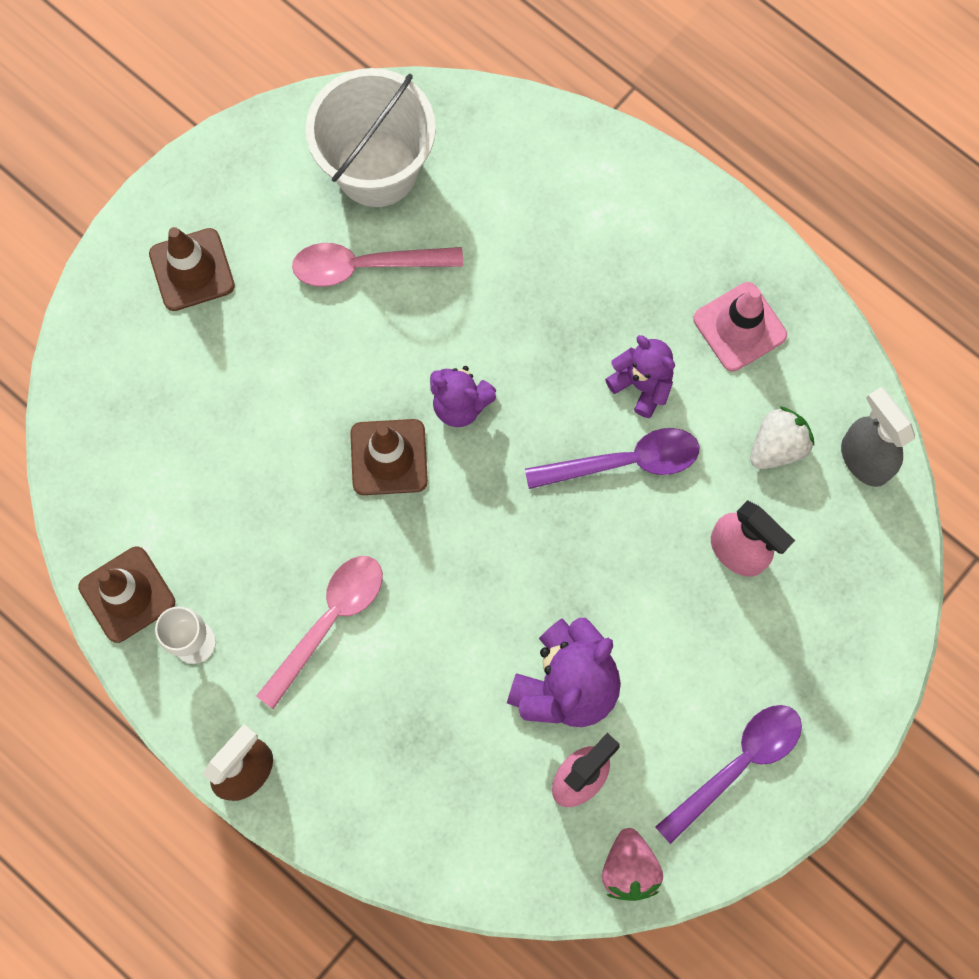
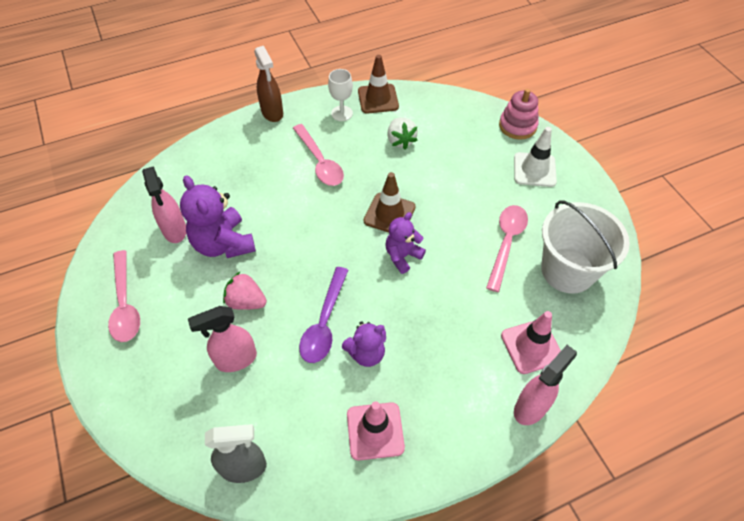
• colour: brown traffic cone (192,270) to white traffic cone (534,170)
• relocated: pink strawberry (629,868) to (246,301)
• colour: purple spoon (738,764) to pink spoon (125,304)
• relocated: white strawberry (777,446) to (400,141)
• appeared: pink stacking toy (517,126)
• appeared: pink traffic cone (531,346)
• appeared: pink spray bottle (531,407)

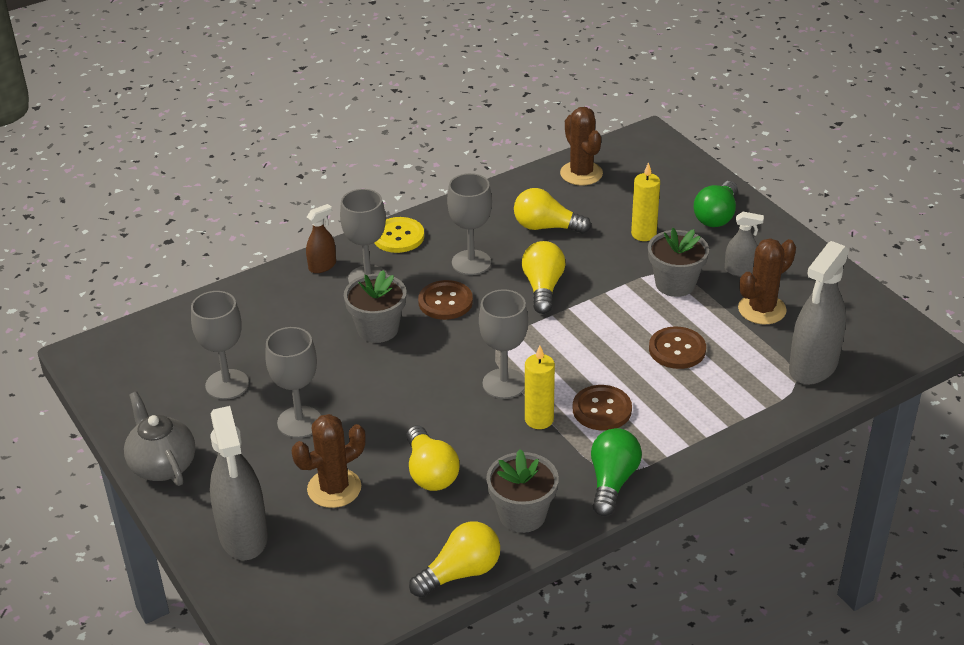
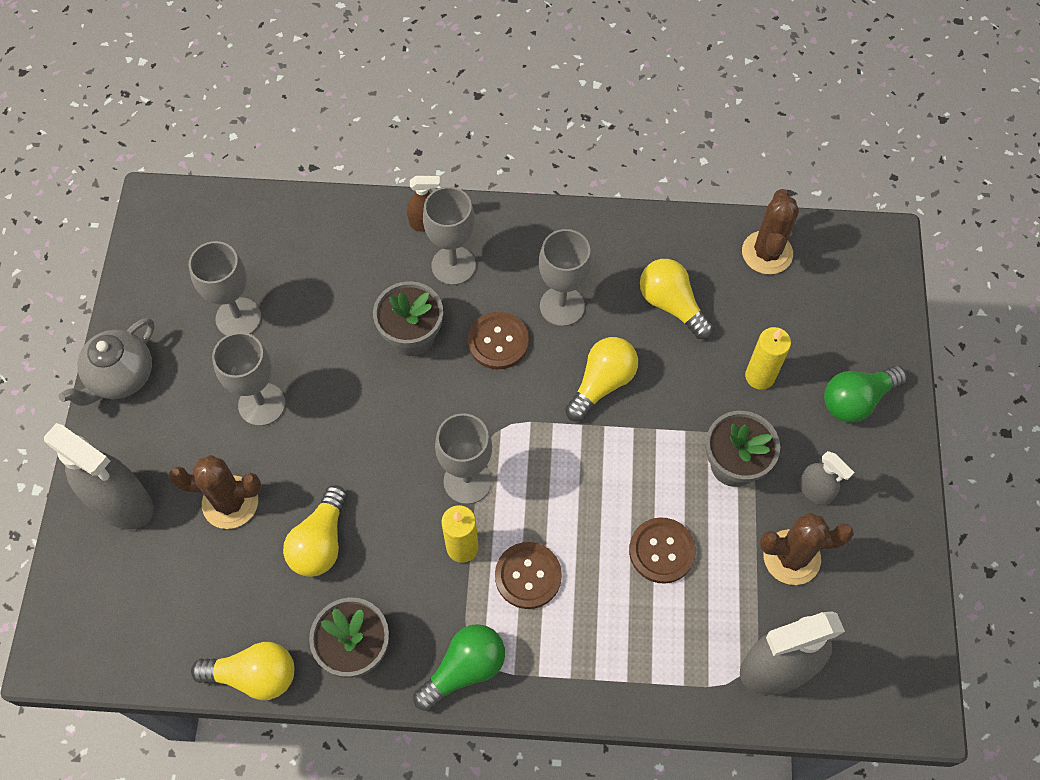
• spun: grey teapot (162,465) = (121,377) 150 degrees counterclockwise
• spun: grey spray bottle (243,535) = (122,503) 75 degrees counterclockwise
• missing: yellow button (398,237)

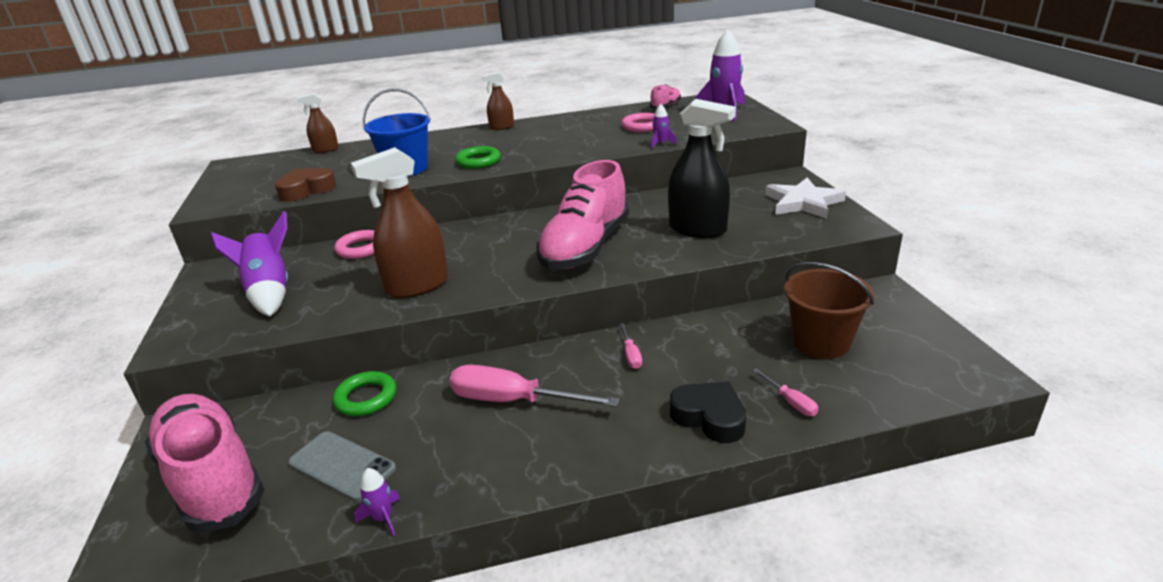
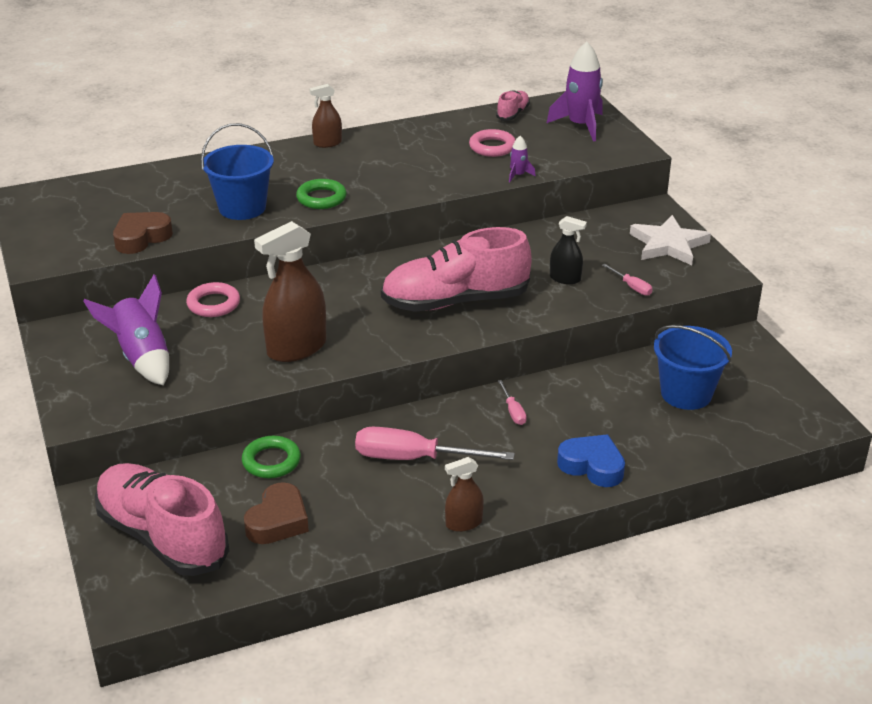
• exchanged: grey phone (342,466) to brown heart (278,521)
• relocated: brown spray bottle (325,150) to (464,523)
• missing: purple rocket (383,518)
• spun: pink shoe (585,248) = (455,301) 60 degrees clockwise
• size: black spray bottle (697,229) = (565,278) x0.53
• colour: black heart (709,417) to blue heart (592,466)
• relocated: pink screwdriver (790,402) to (631,287)
• colour: brown bucket (821,342) to blue bucket (686,394)

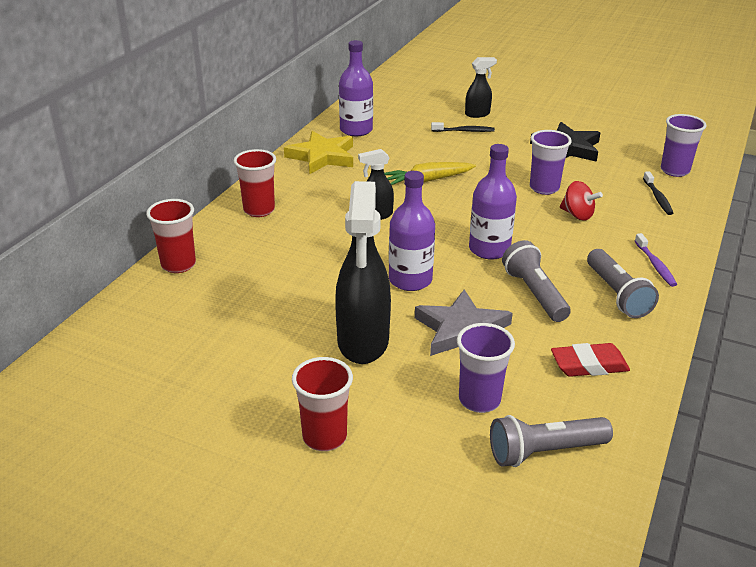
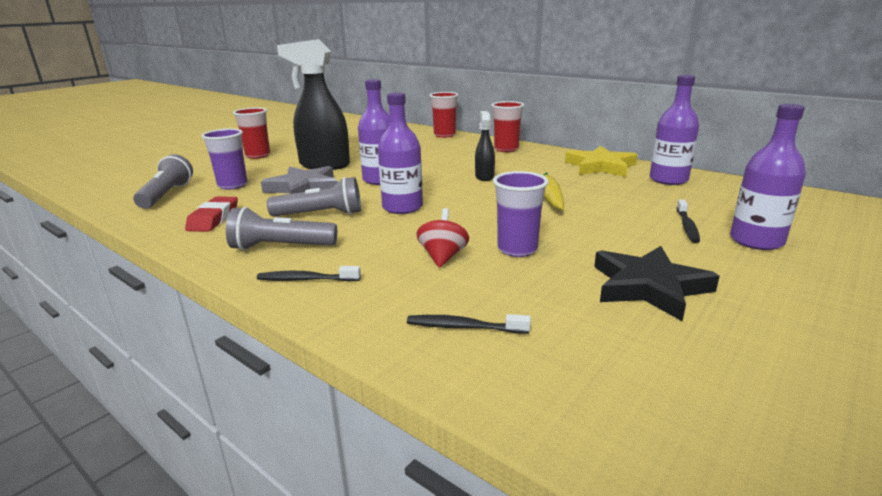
• exchanged: black spray bottle (477,114) to purple bottle (756,241)
• spun: red spinning top (577,215) = (443,257) 135 degrees clockwise
• colour: purple toothbrush (655,265) to black toothbrush (306,279)
• missing: purple cup (674,171)

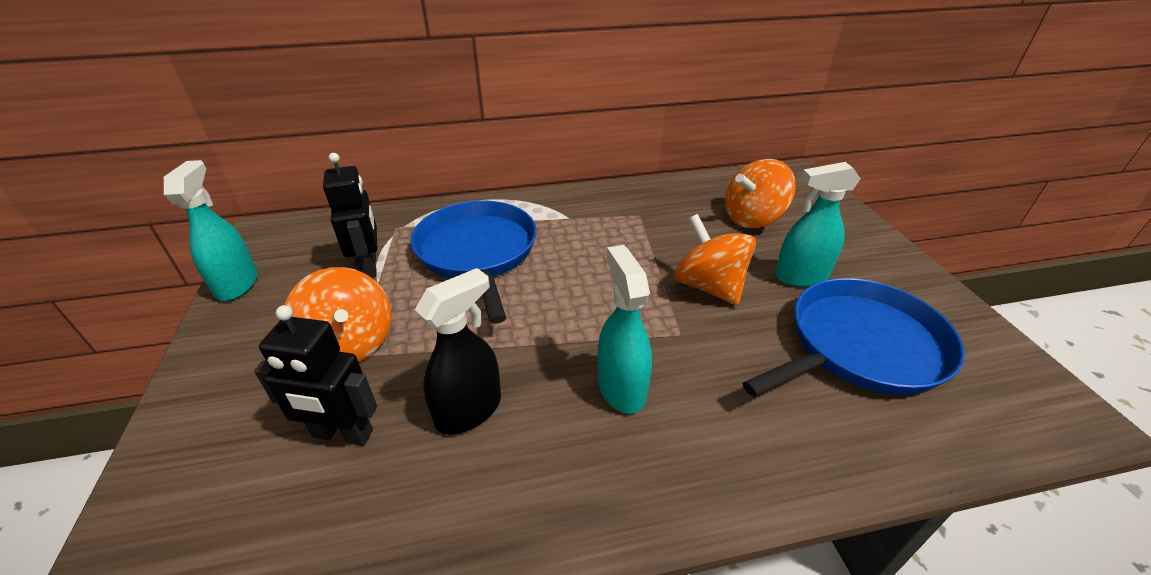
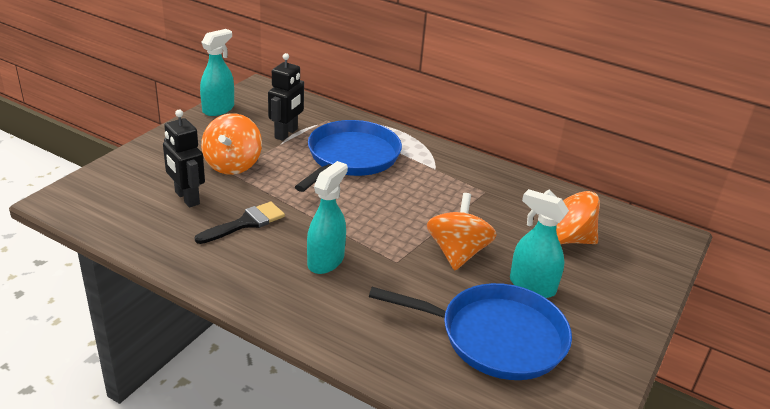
• exchanged: black spray bottle (469,410) to black brush (245,223)

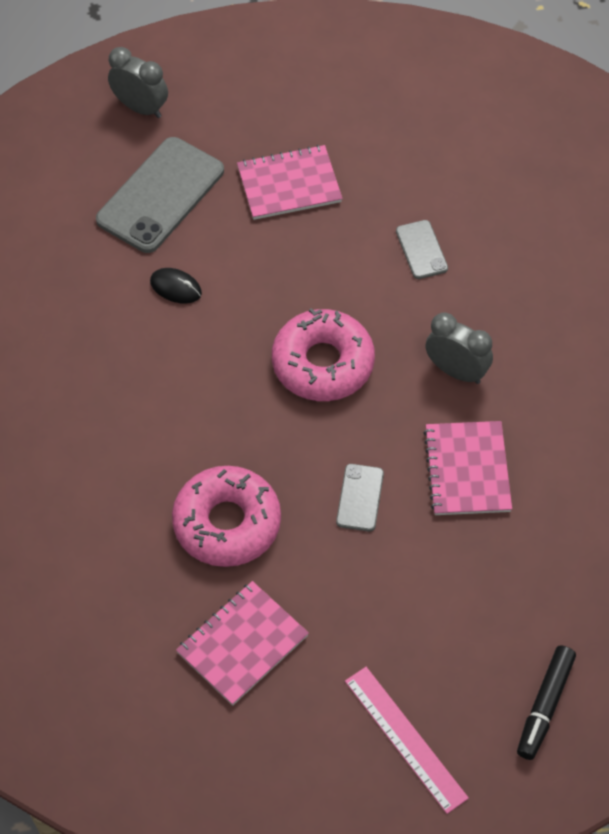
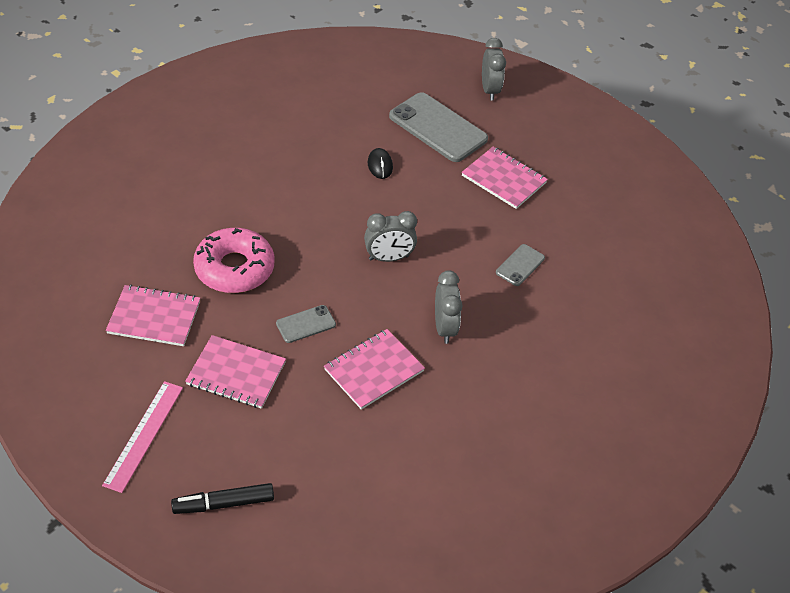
• spun: grey phone (161,195) = (438,128) 45 degrees clockwise
• exchanged: pink donut (323,363) to grey clock (389,258)
• appeared: pink notebook (236,373)

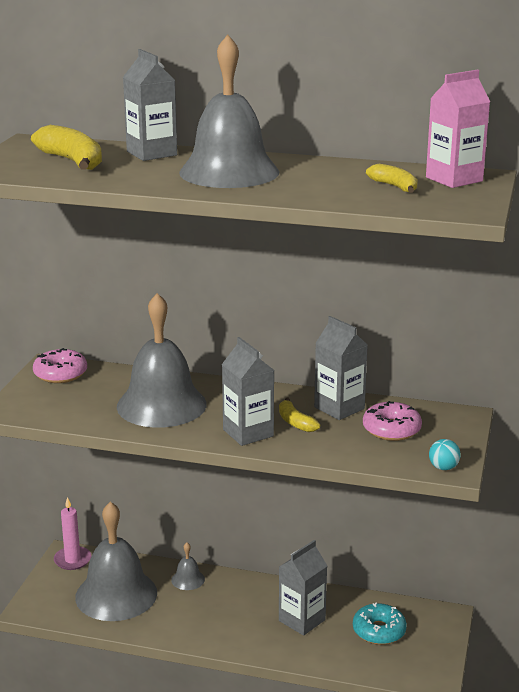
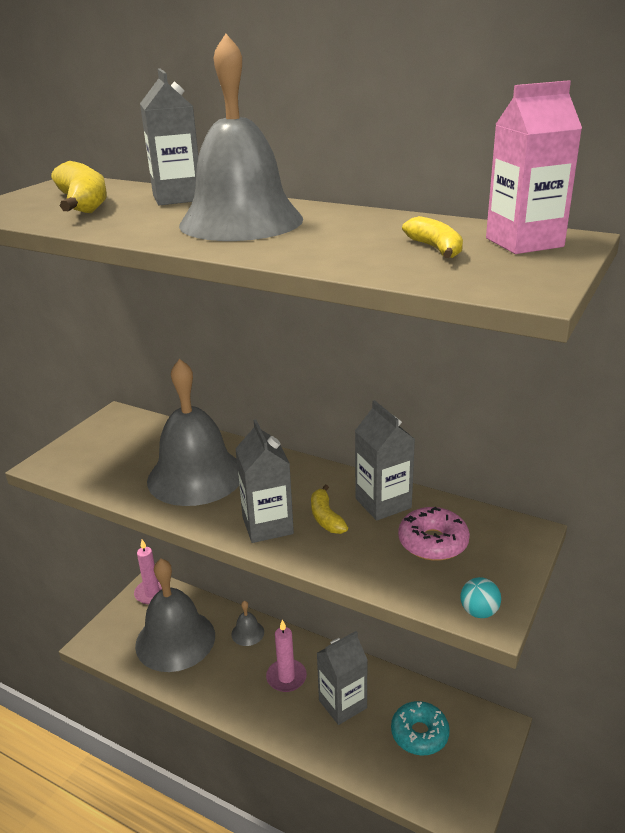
• missing: pink donut (60,374)
• appeared: pink candle (286,677)

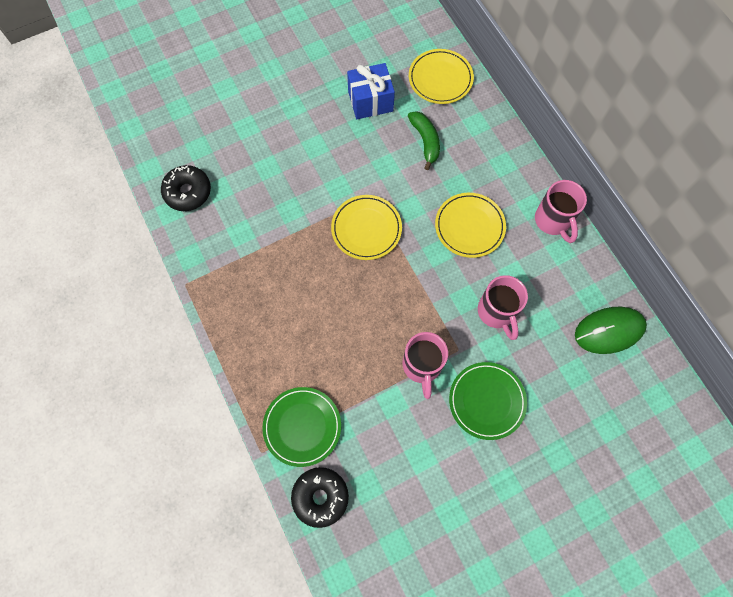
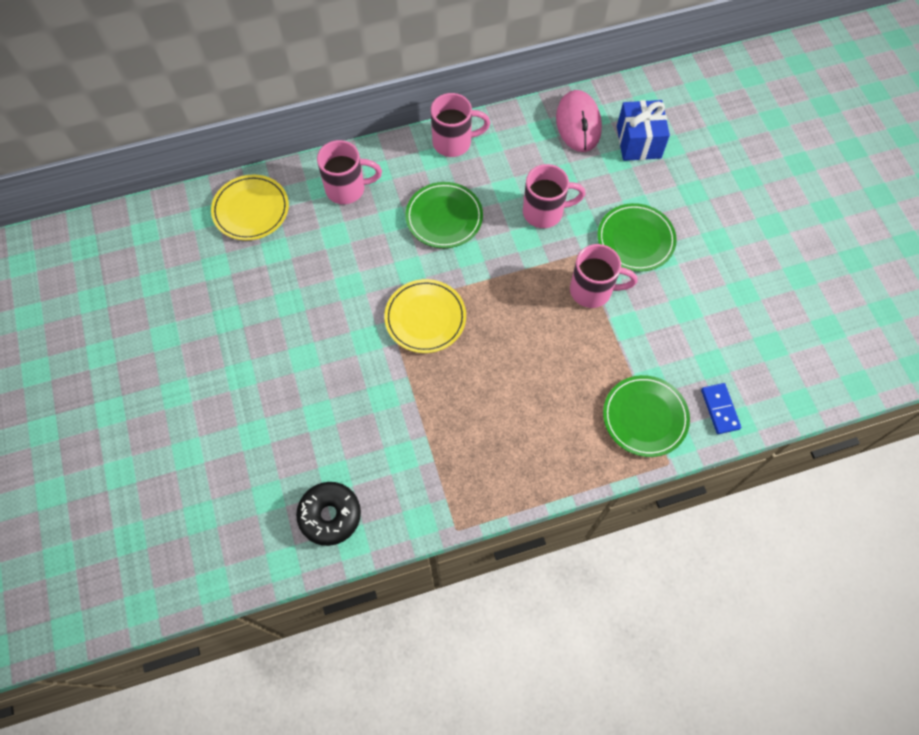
• exchanged: black donut (320,497) to blue domino (720,409)
• relocated: blue gift (370,101) to (638,142)
• missing: green banana (425,141)
• colour: yellow plate (469,226) to green plate (444,217)
• colour: green mouse (609,331) to pink mouse (578,124)
• appeared: pink mug (347,189)

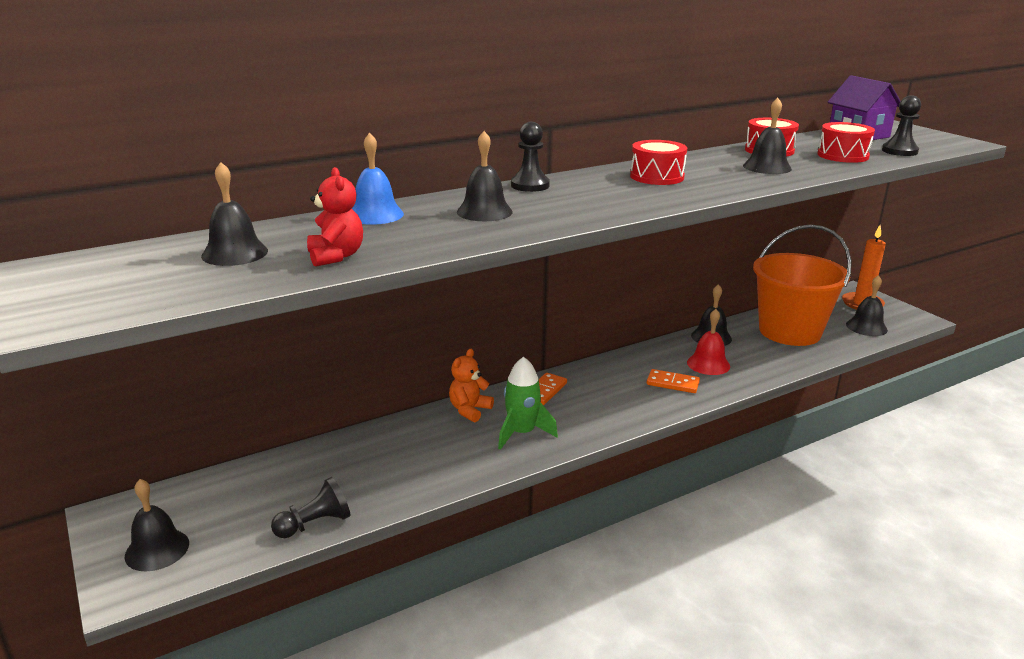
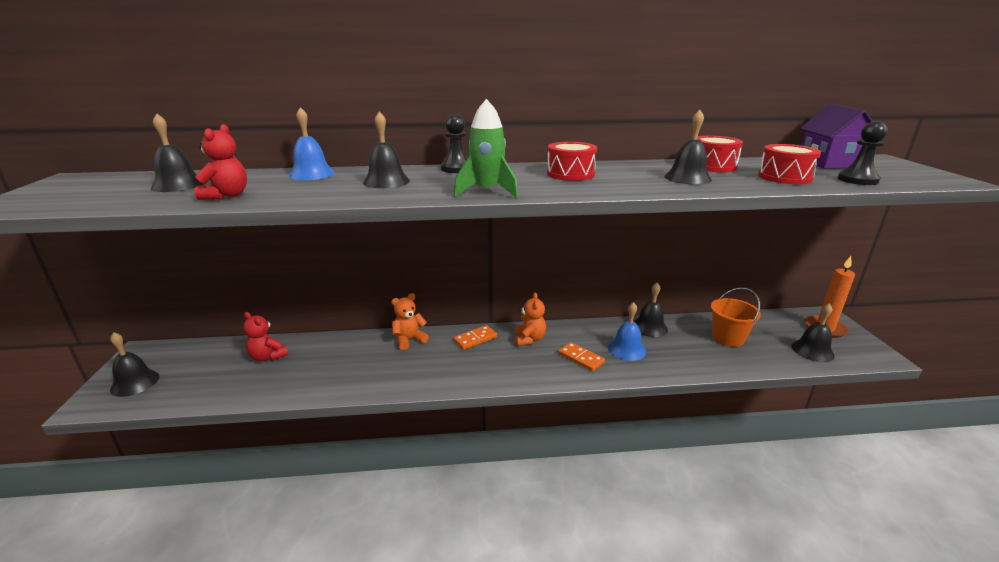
• missing: black pawn (315,524)
• relocated: green rocket (522,433) to (487,191)
• colour: red bell (708,364) to blue bell (626,349)
• size: orange bucket (789,331) = (728,338) x0.55
• appeared: red teddy bear (268,356)
• appeared: orange teddy bear (529,339)

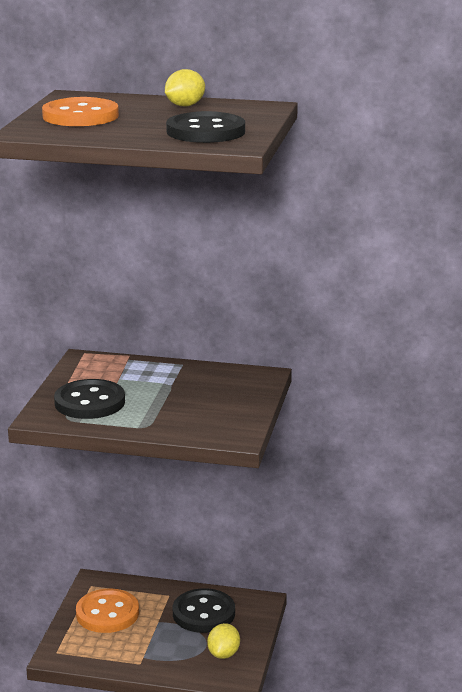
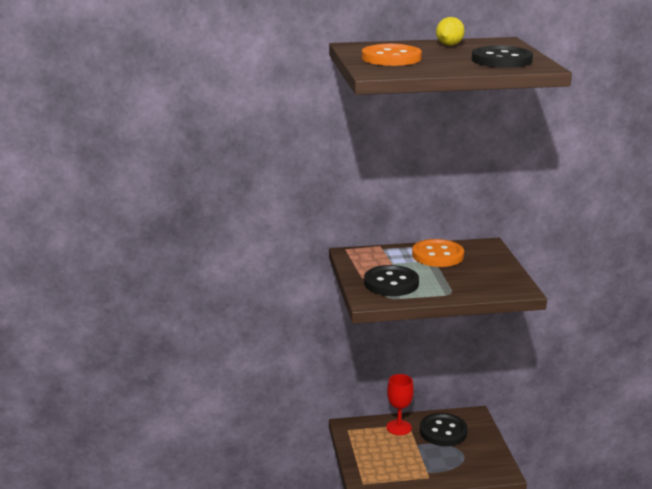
• relocated: orange button (107,613) to (437,255)
• missing: yellow lemon (223,654)
• appeared: red goblet (398,427)

